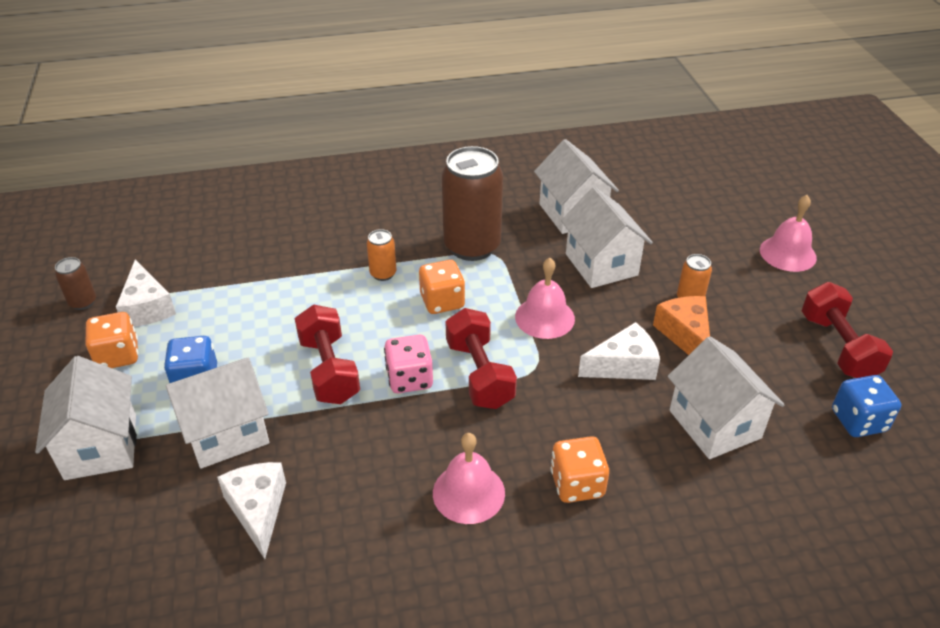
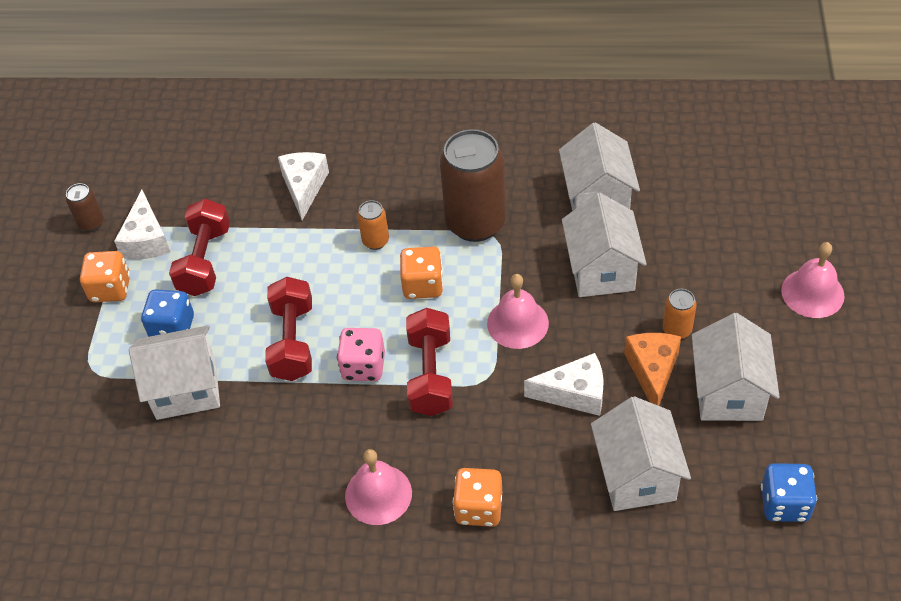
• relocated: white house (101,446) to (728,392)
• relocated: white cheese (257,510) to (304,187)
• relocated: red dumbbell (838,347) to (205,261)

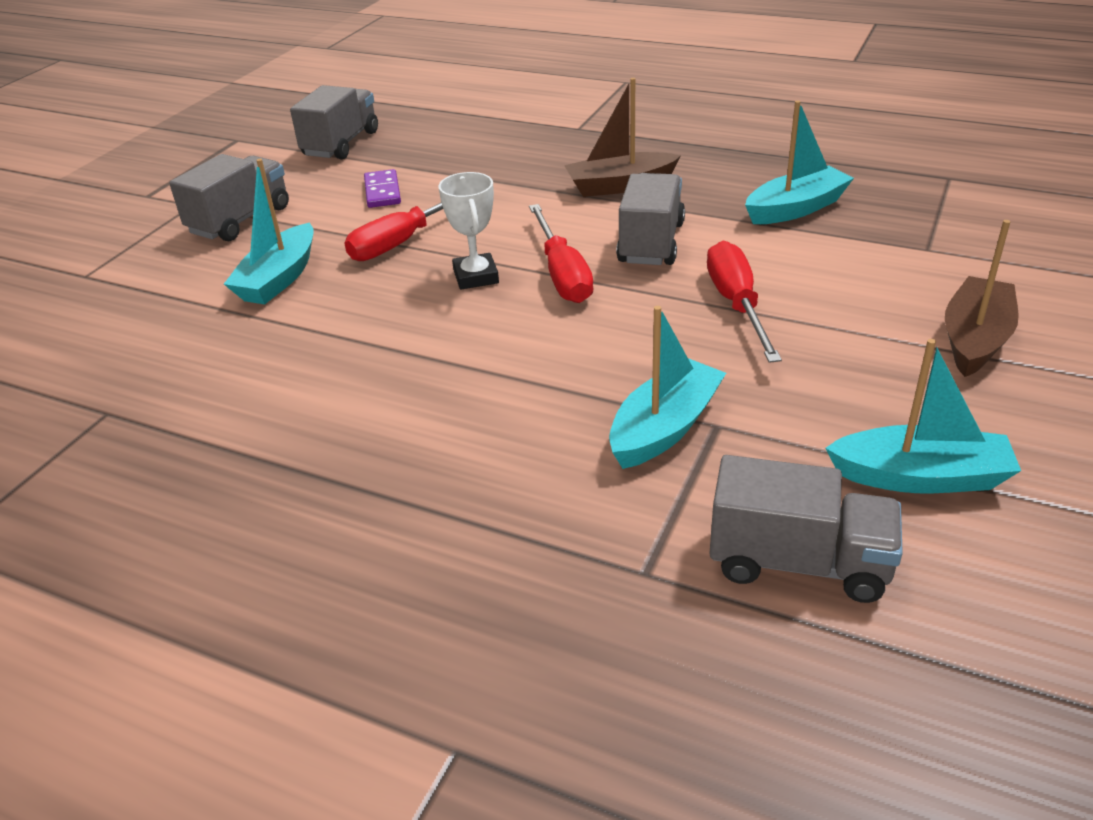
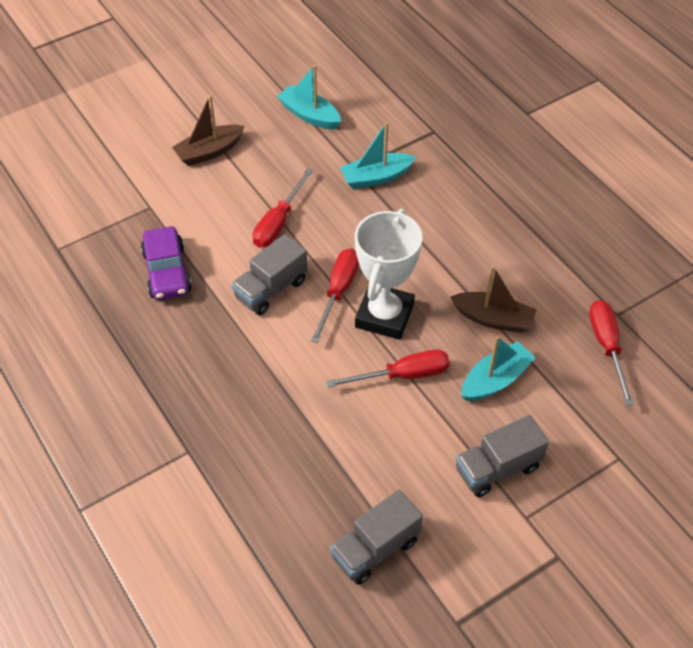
• missing: purple domino (382,192)
• size: white trophy (476,277) = (384,315) x1.87
• relocated: brown boat (620,186) to (493,319)
• missing: grey truck (798,562)
• exchanged: turquoise boat (796,208) to purple car (167,272)
• appeared: red screwdriver (607,347)

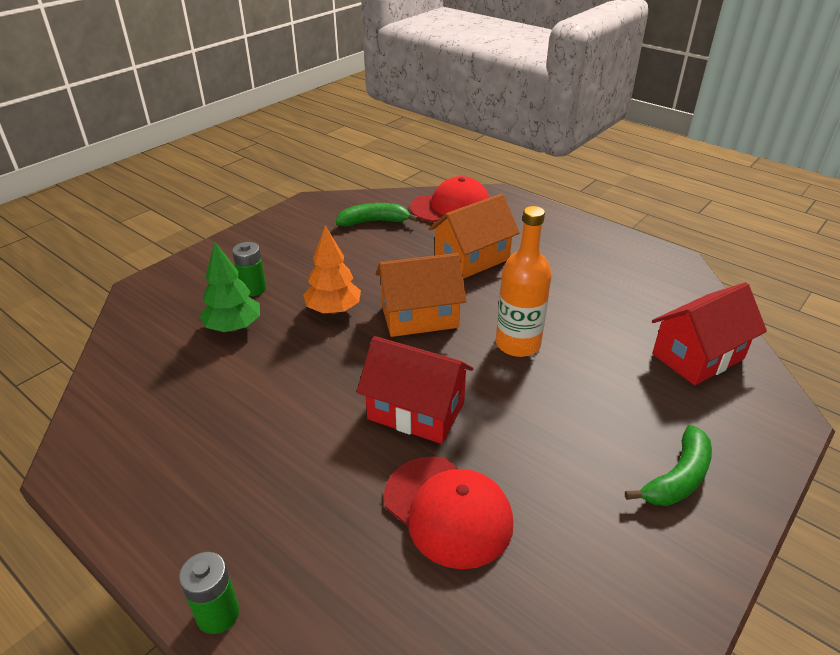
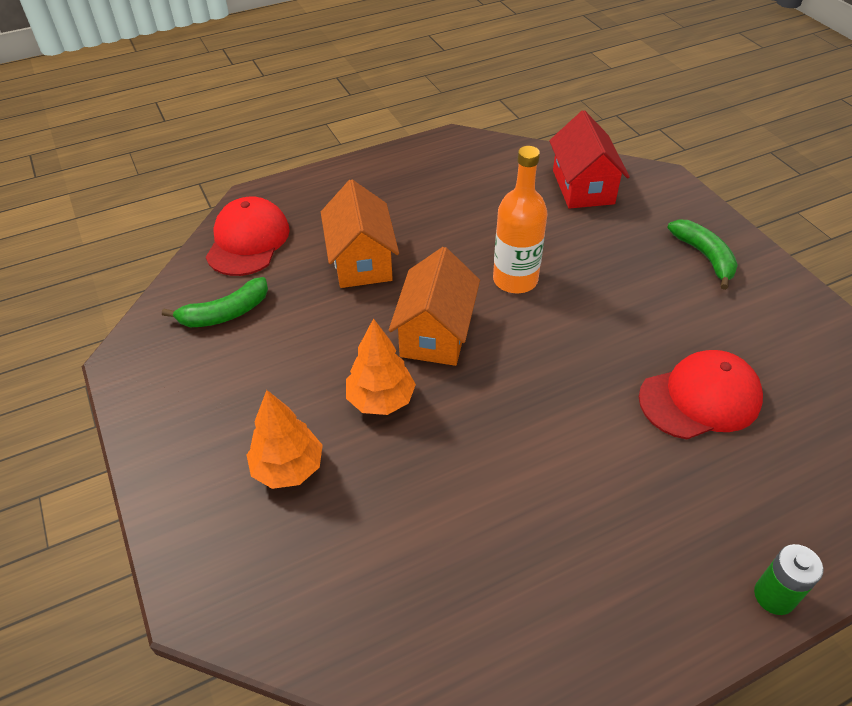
• missing: green tree (234,327)
• exchanged: green battery (253,289) to orange tree (288,468)
• spun: green banana (374,221) = (225,313) 135 degrees counterclockwise
• missing: red house (416,411)

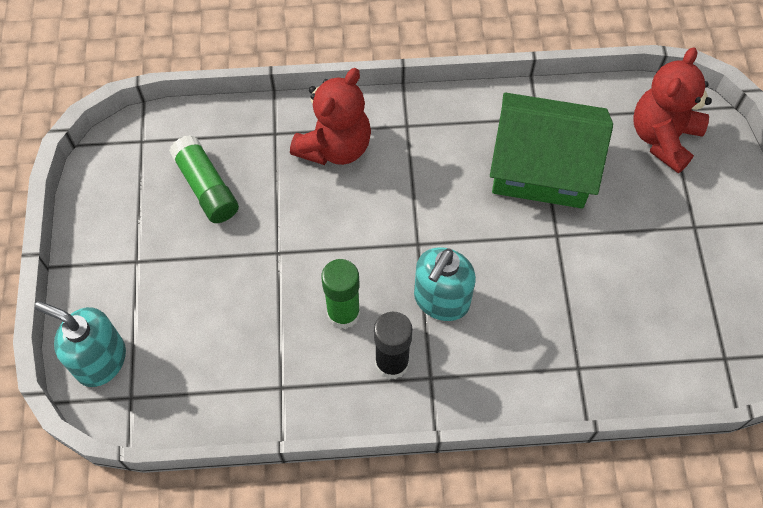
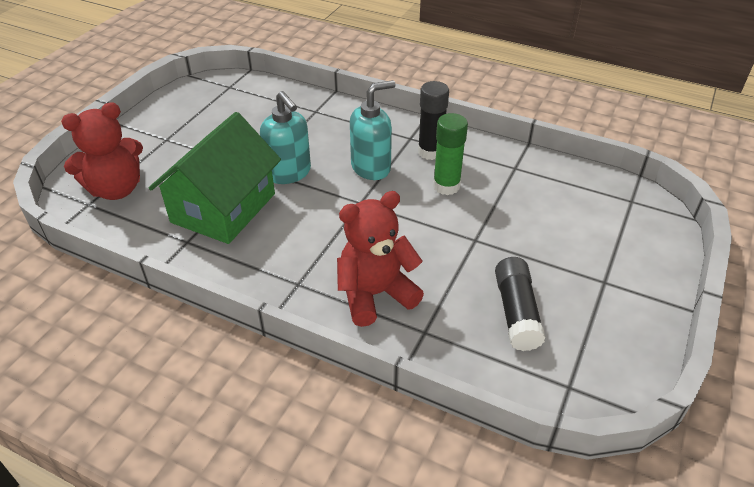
• relocated: turquoise soap dispenser (100,360) to (289,173)
• colour: green glue stick (206,187) to black glue stick (516,312)
• spun: green house (542,168) = (224,208) 75 degrees clockwise

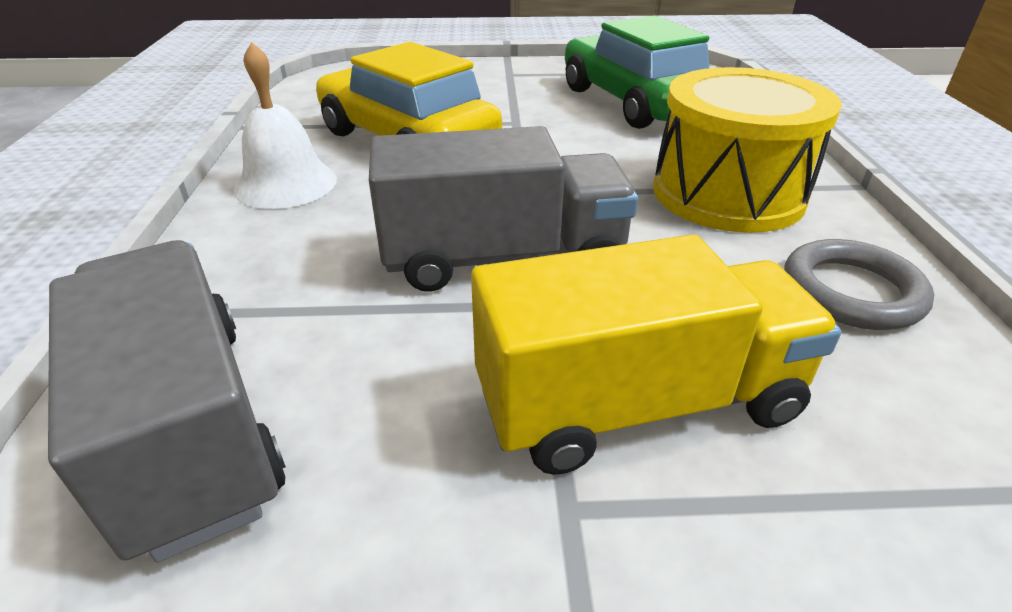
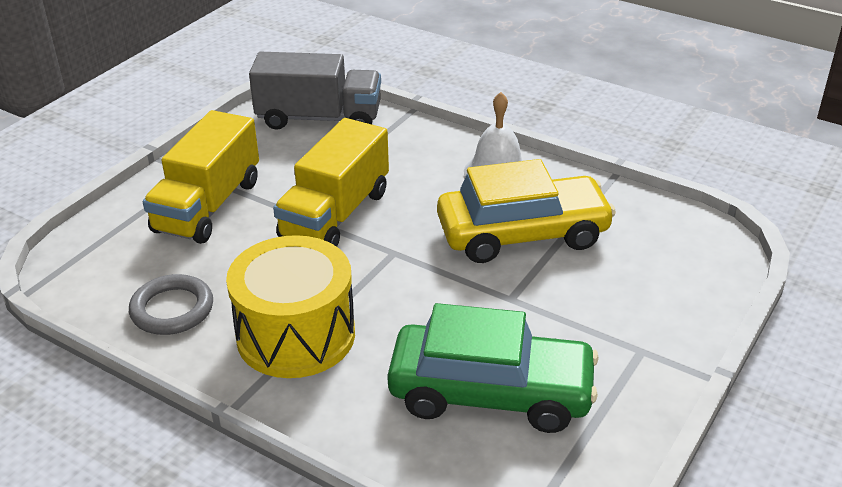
• colour: grey truck (503,258) to yellow truck (335,215)

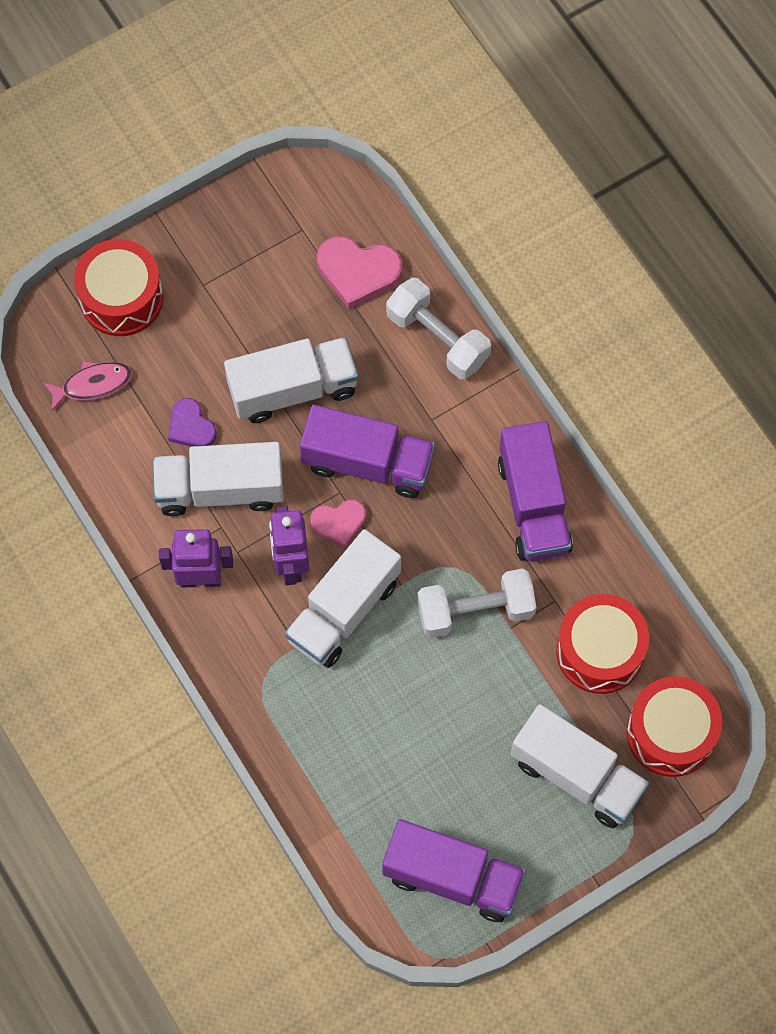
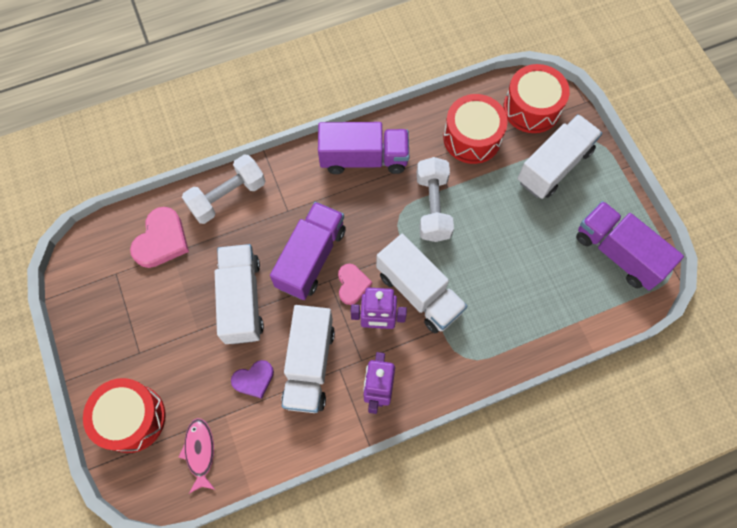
• spun: purple truck (452,877) = (618,253) 75 degrees counterclockwise

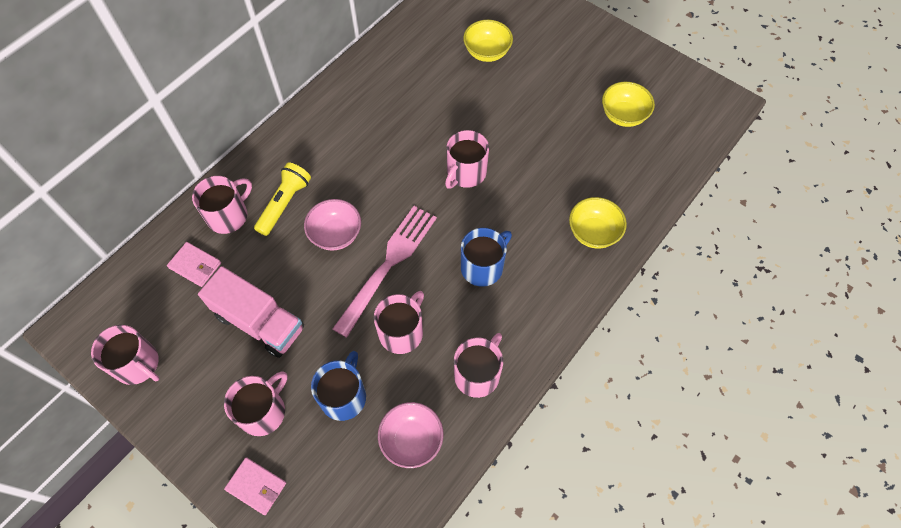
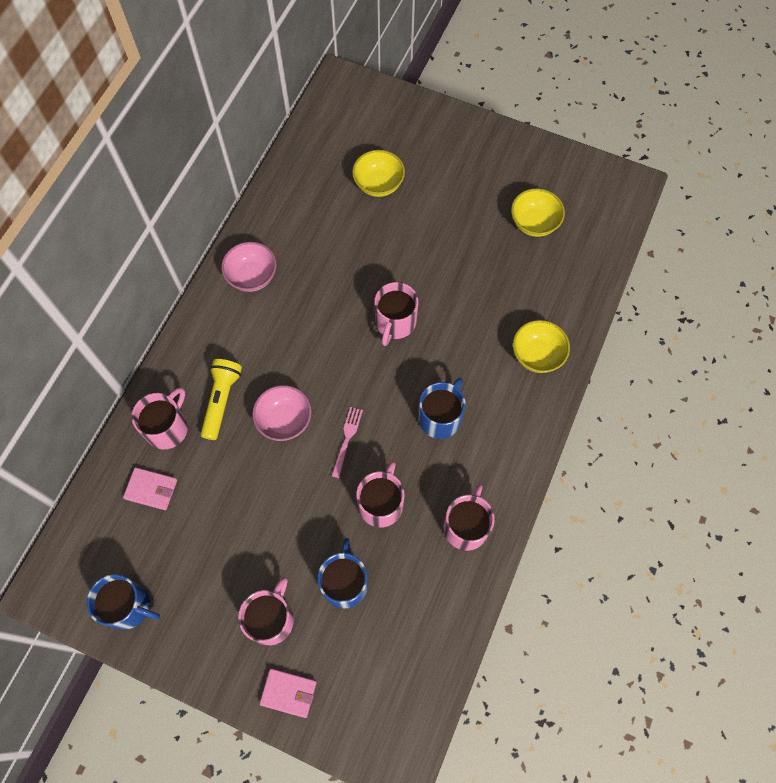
• colour: pink mug (137,364) to blue mug (128,606)
• missing: pink truck (259,322)
• size: pink fork (388,265) = (347,439) x0.47
• relocated: pink bowl (411,440) to (252,276)

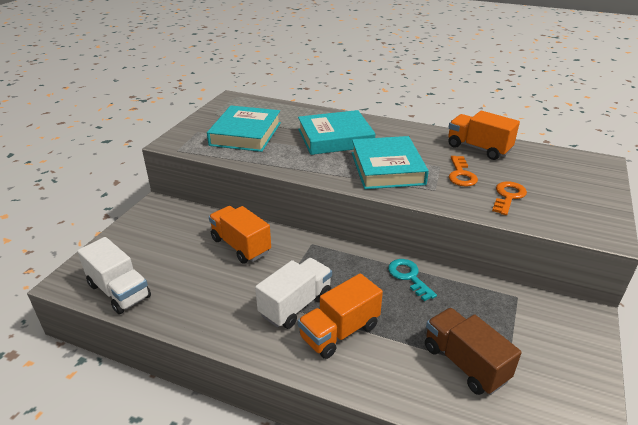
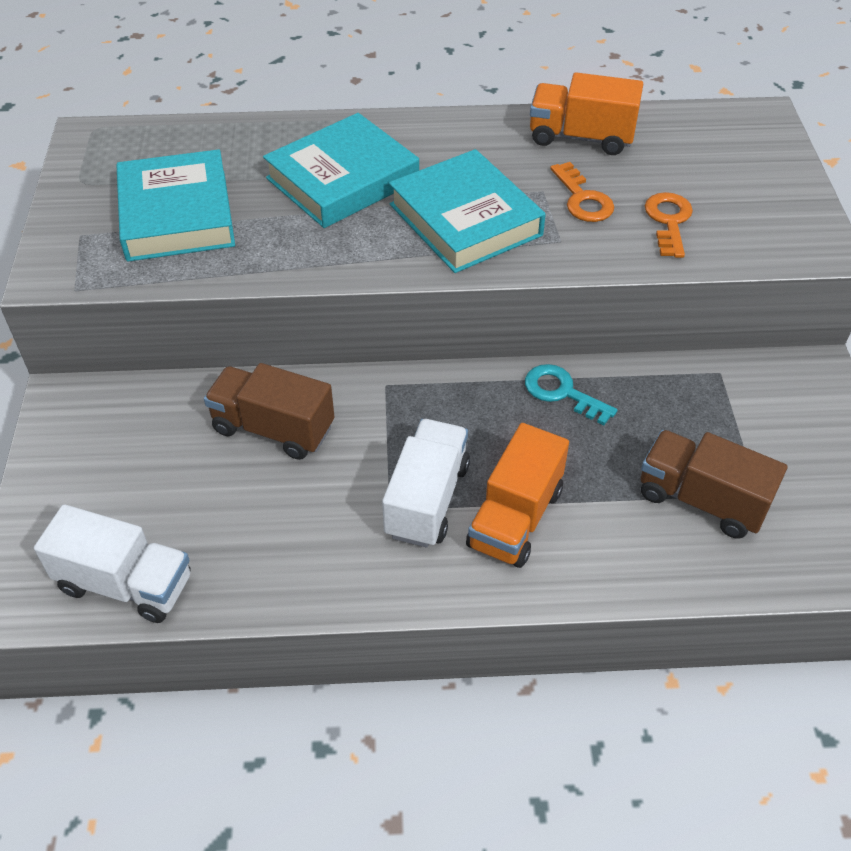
• colour: orange truck (240,246) to brown truck (273,428)

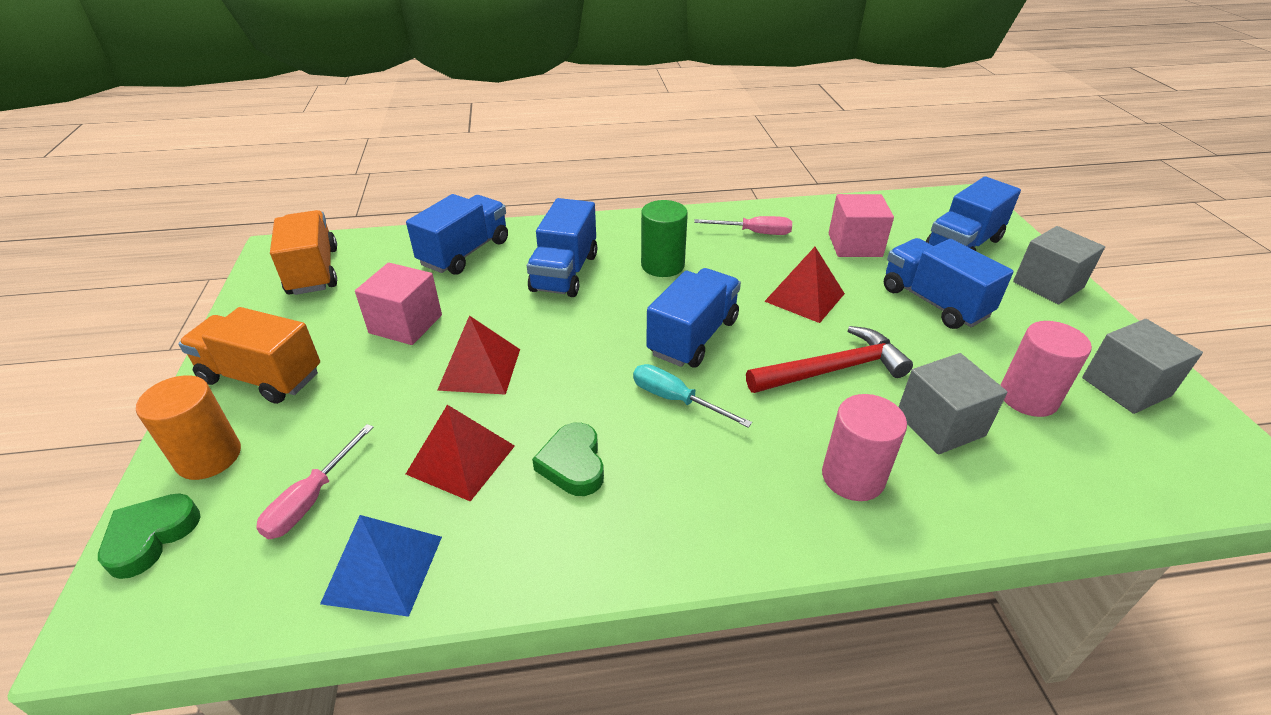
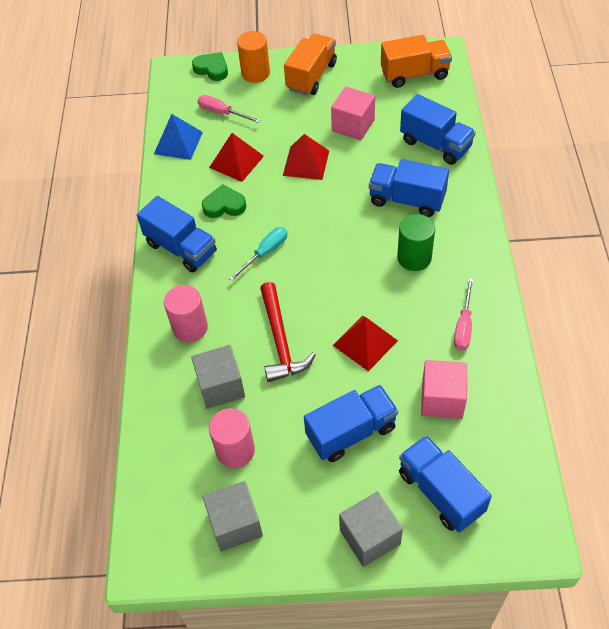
• relocated: blue truck (693,337) to (181,248)

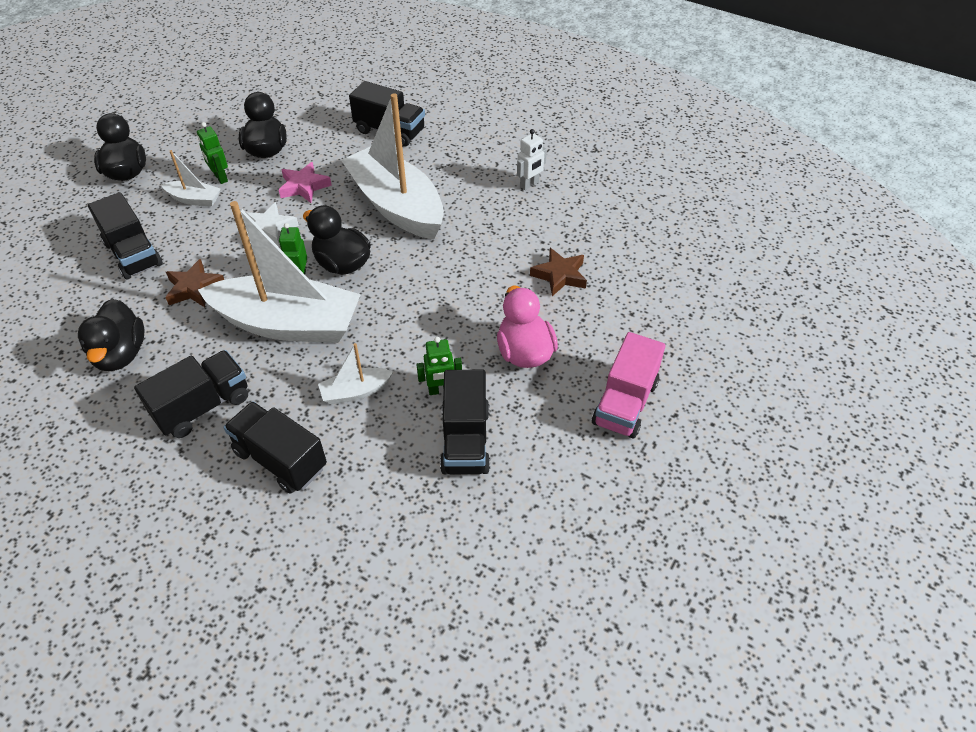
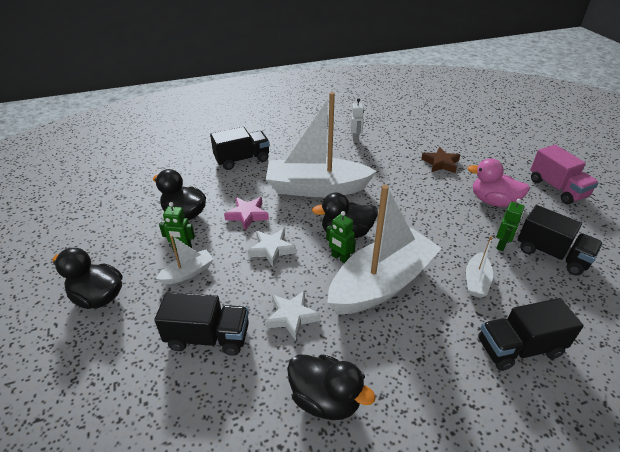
• missing: black truck (203,406)
• colour: brown star (194,288) to white star (291,317)

